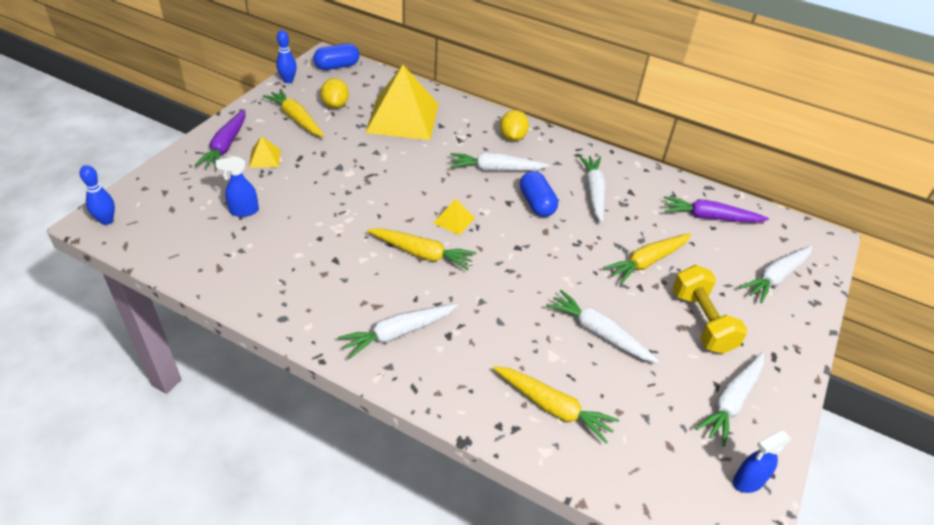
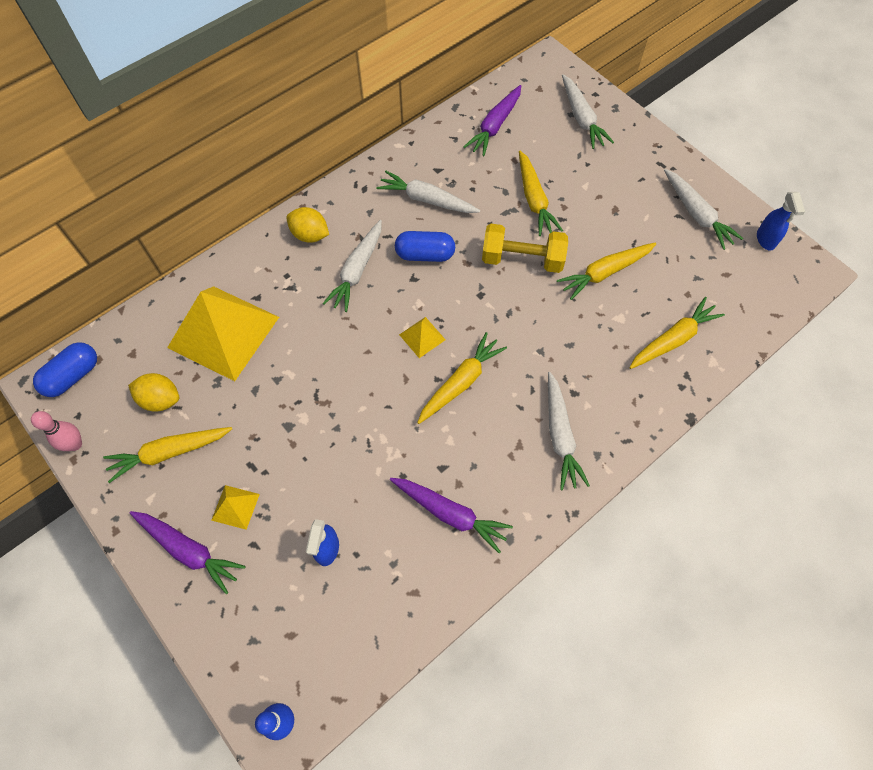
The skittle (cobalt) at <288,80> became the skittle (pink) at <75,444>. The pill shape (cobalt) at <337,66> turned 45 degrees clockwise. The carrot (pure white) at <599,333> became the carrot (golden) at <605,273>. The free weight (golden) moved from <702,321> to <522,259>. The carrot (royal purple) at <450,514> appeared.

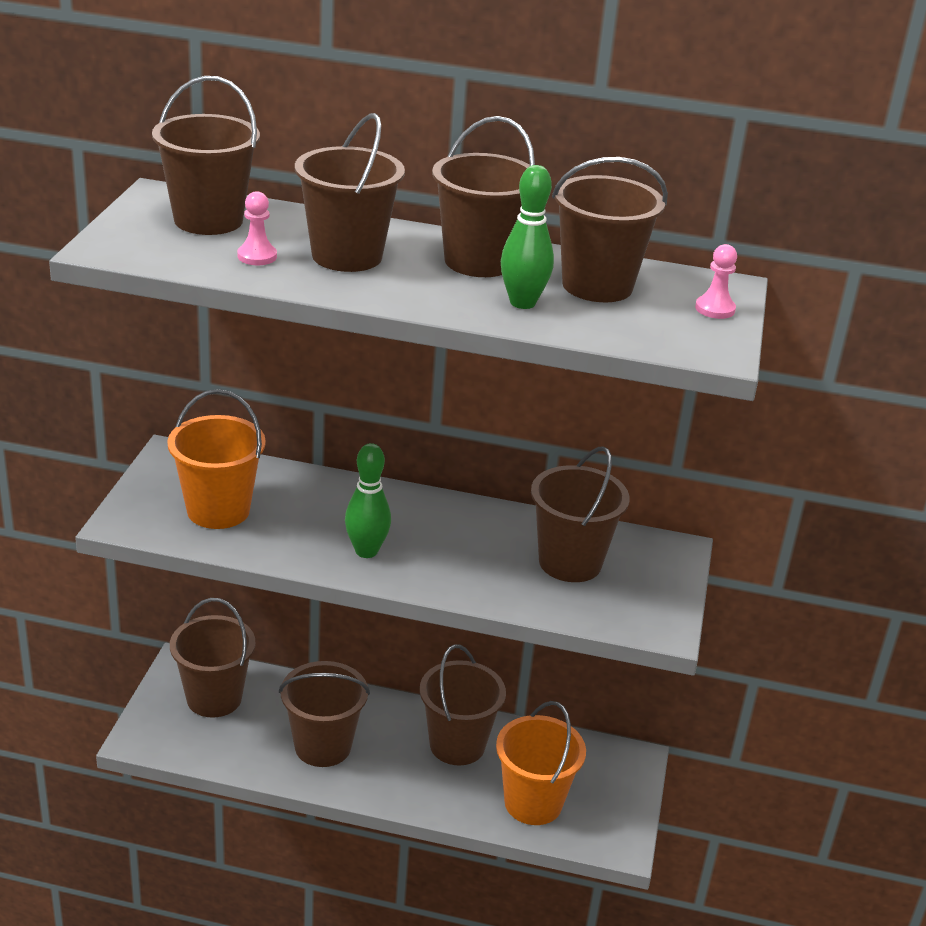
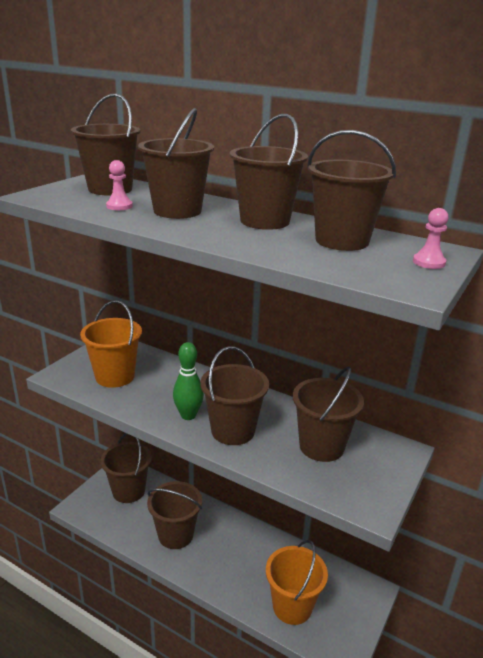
The sand bucket (brown) moved from <457,745> to <233,431>. The skittle (emerald) at <522,303> disappeared.

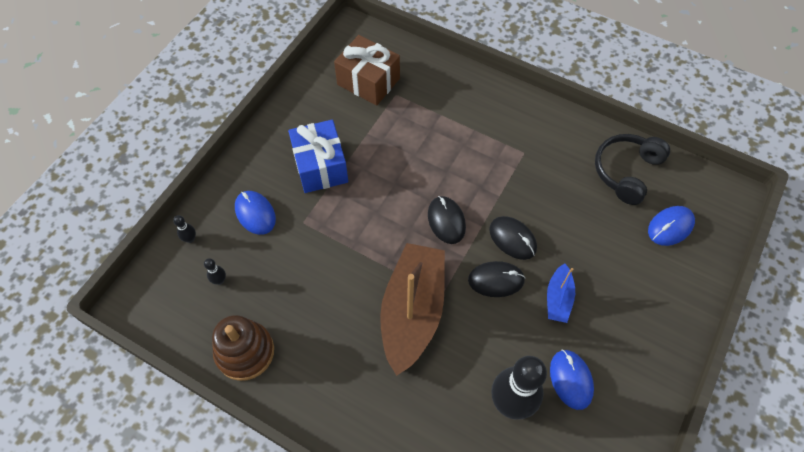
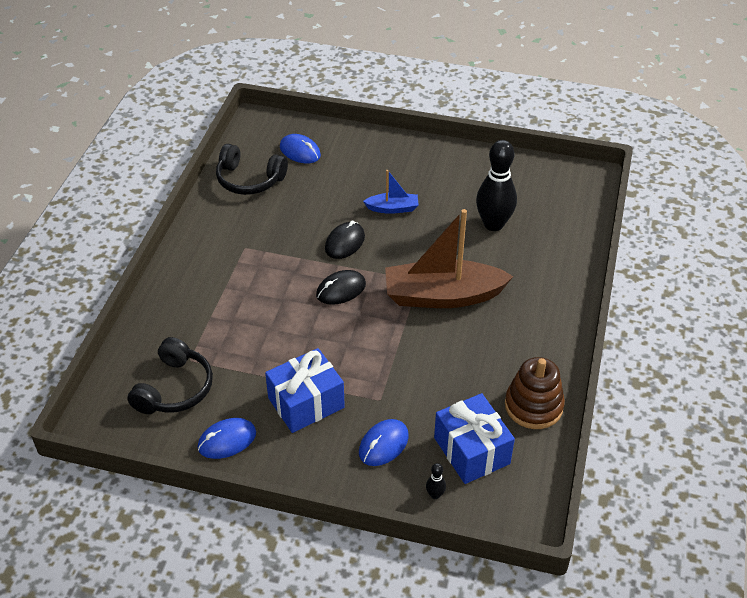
The skittle (ebony) at <219,280> was replaced by the present (cobalt) at <471,451>. The present (brown) at <368,81> was replaced by the over-ear headphones (ebony) at <175,388>. The computer mouse (ebony) at <496,280> disappeared. The computer mouse (cobalt) moved from <571,379> to <227,440>.

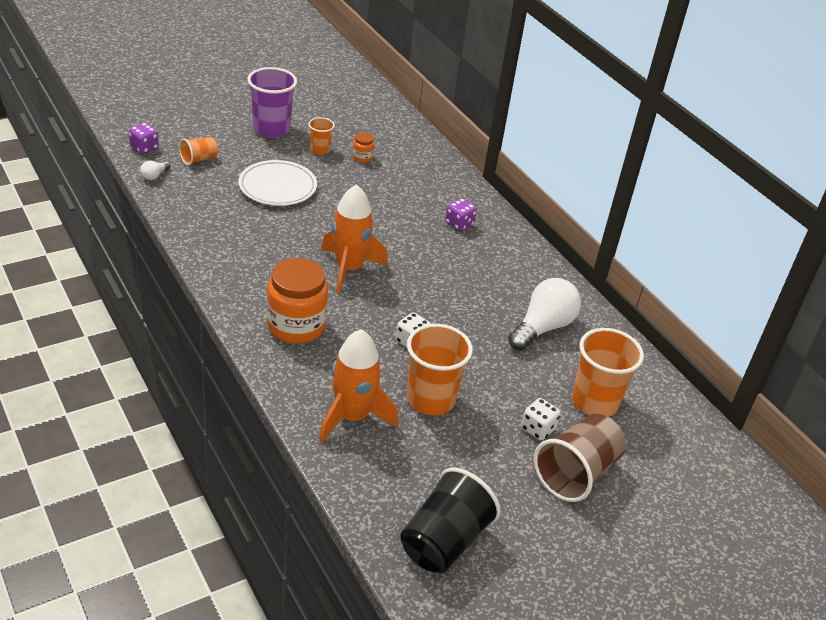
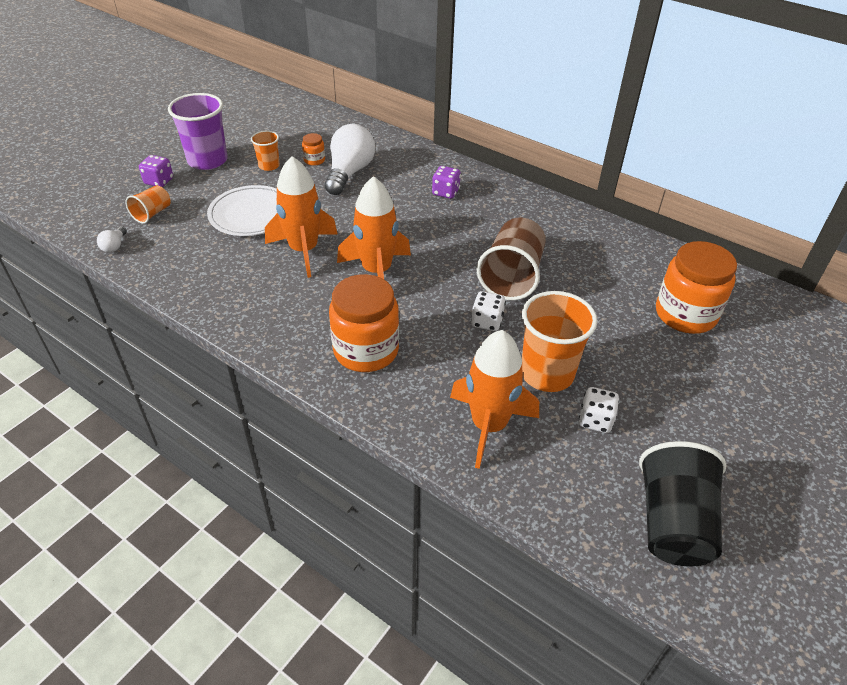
The game die (royal purple) moved from <144,148> to <159,181>. The lightbulb (pure white) moved from <542,327> to <349,173>. The game die (pure white) moved from <537,429> to <595,420>. The beaker (brown) moved from <576,473> to <511,277>. The beaker (orange-coloured) at <595,401> was replaced by the jar (orange-coloured) at <685,314>. The toy rocket (orange-coloured) at <304,250> appeared.

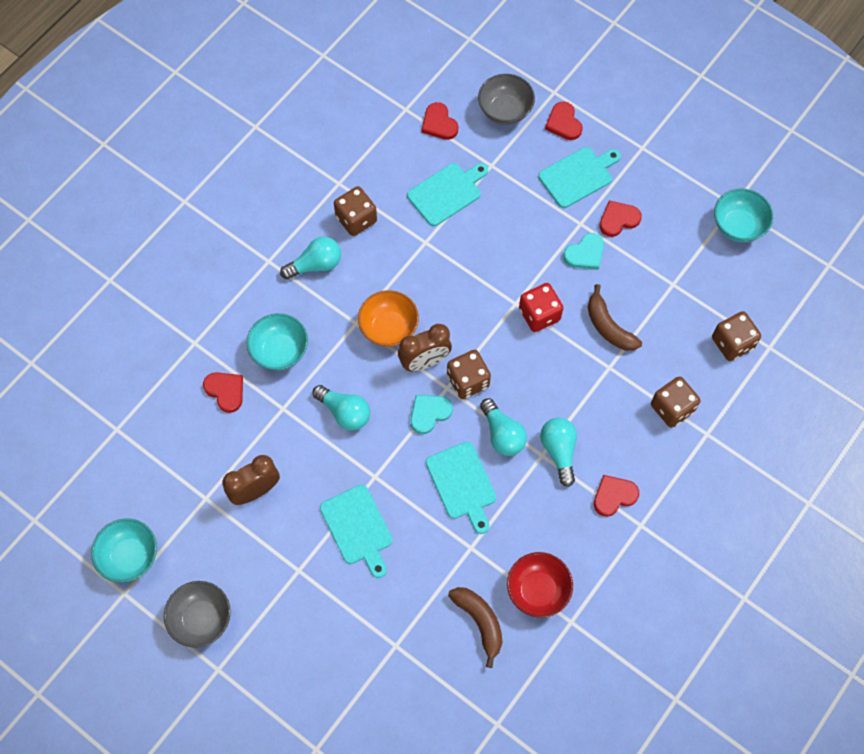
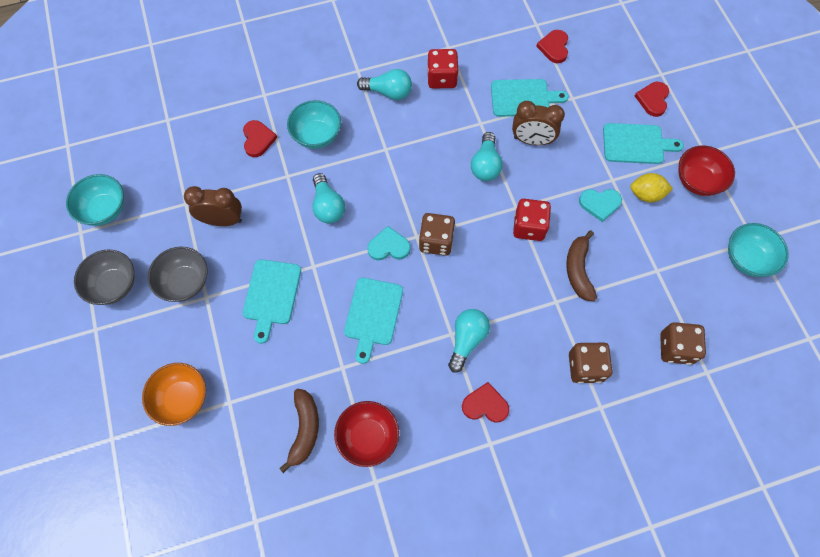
The game die (brown) at <356,219> became the game die (crimson) at <442,78>. The deep dish (orange-coloured) moved from <389,328> to <182,399>. The clock (brown) moved from <425,361> to <532,140>. The deep dish (gray) moved from <505,111> to <185,282>. The lightbulb (aqua) moved from <502,434> to <485,165>. The heart shape (crimson) at <618,219> was replaced by the citrus fruit (golden) at <646,194>. The deep dish (crimson) at <697,181> appeared.

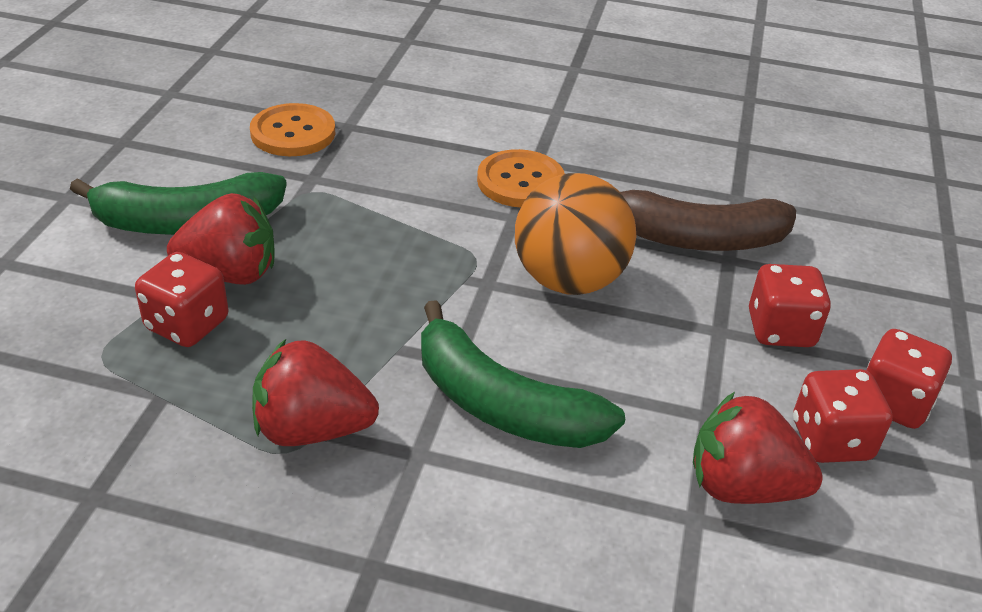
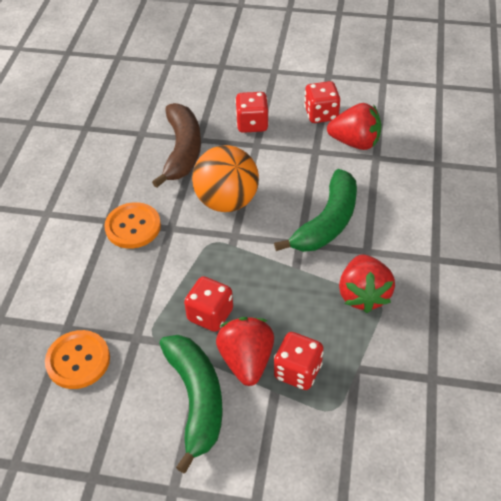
The berry (crimson) at <741,486> turned 90 degrees counterclockwise. The game die (crimson) moved from <892,403> to <210,315>.

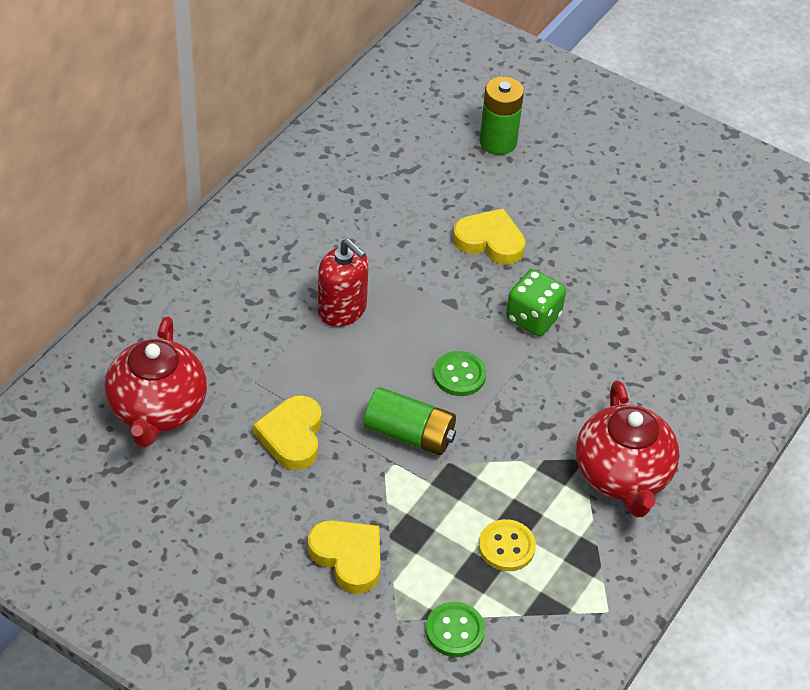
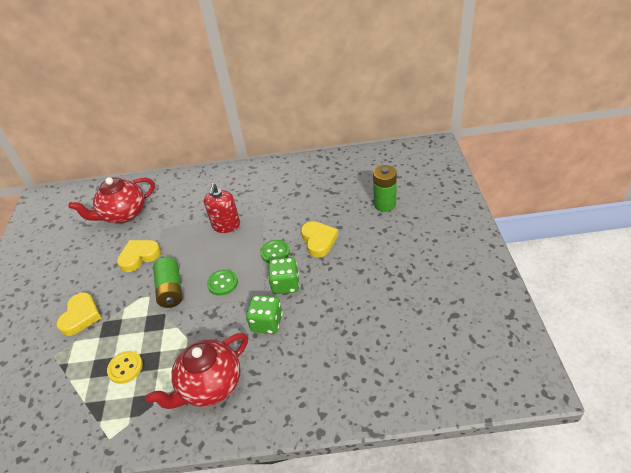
The sewing button (emerald) moved from <455,631> to <275,252>. The game die (emerald) at <267,323> appeared.

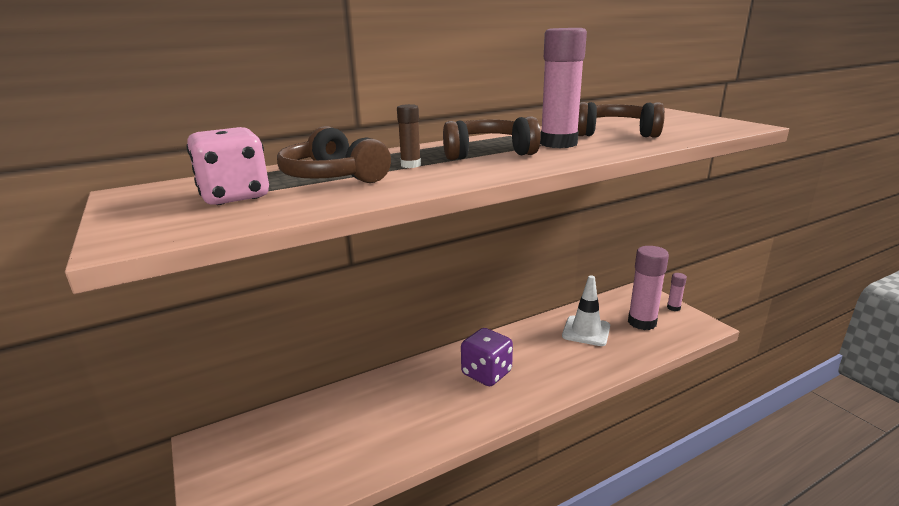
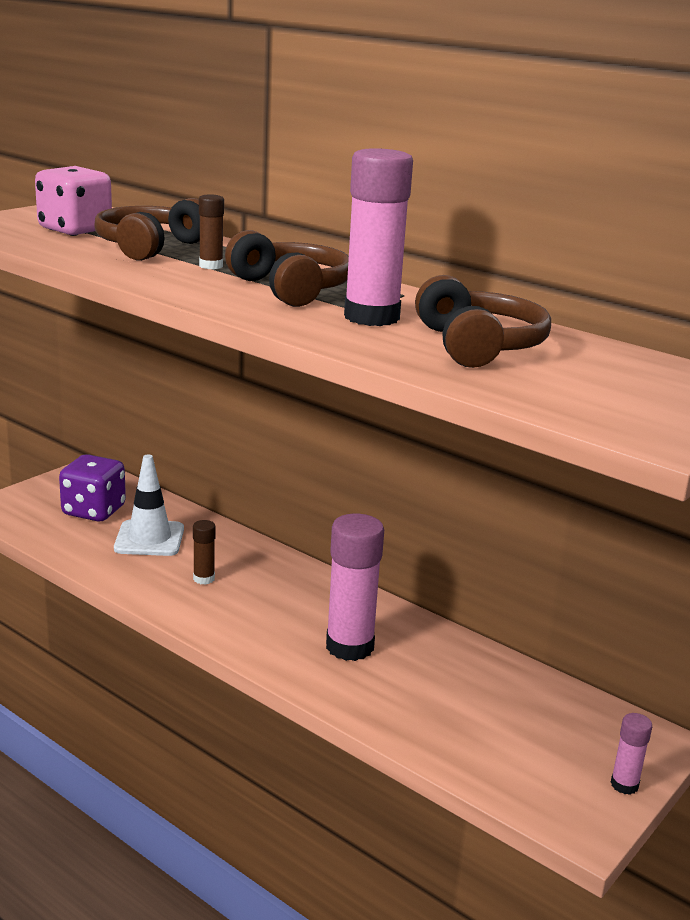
The game die (royal purple) moved from <486,373> to <93,511>. The safety cone (pure white) moved from <586,331> to <149,539>. The glue stick (pink) moved from <642,322> to <349,646>. The glue stick (brown) at <204,579> appeared.

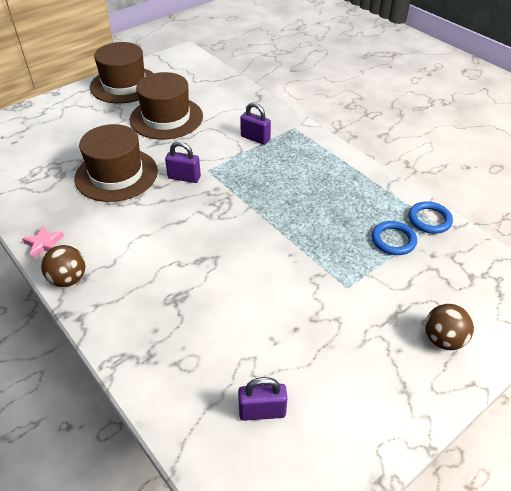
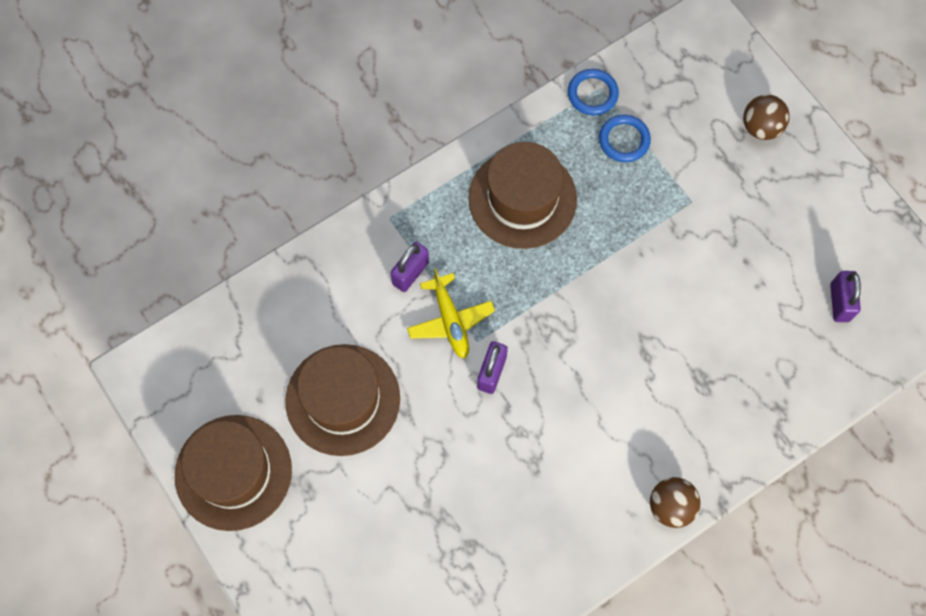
The star shape (pink) at <44,244> disappeared. The hat (brown) moved from <116,174> to <522,198>. The plane (golden) at <450,321> appeared.

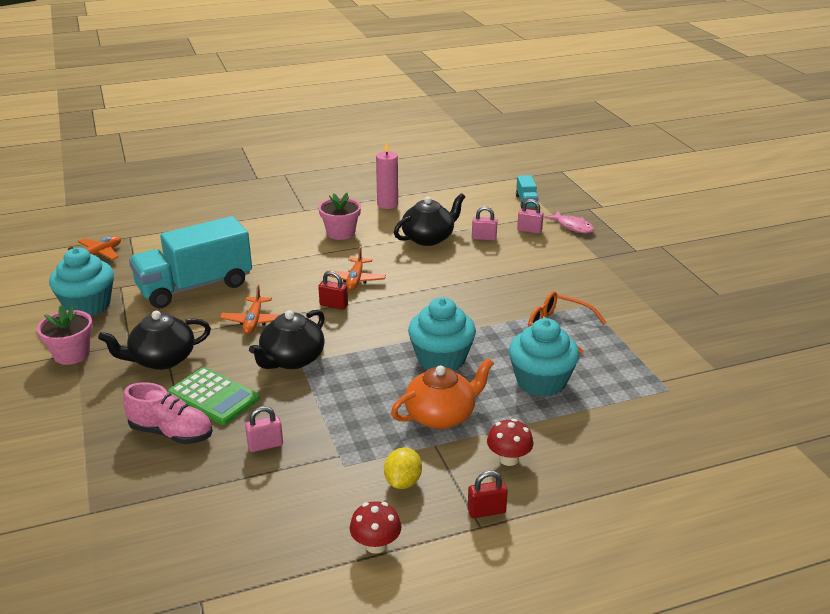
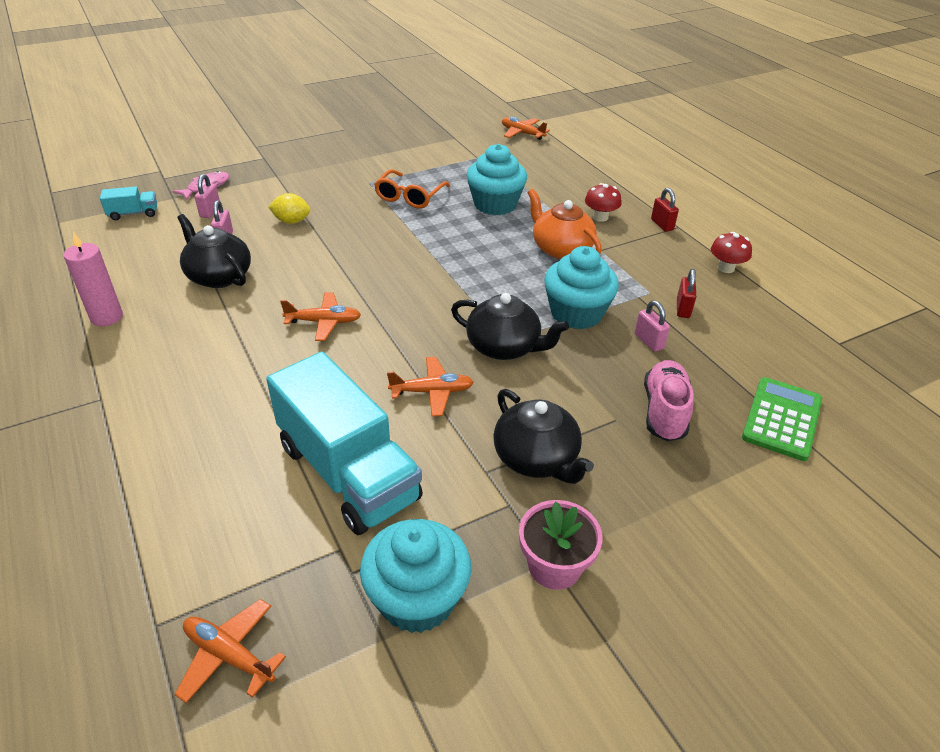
The calculator (emerald) moved from <213,397> to <782,419>. The plant pot (pink) at <341,233> disappeared. The lock (crimson) moved from <333,305> to <683,309>. The citrus fruit (golden) moved from <403,482> to <291,221>. The cupcake (aqua) moved from <441,359> to <576,313>. The plane (orange-coloured) at <522,133> appeared.

